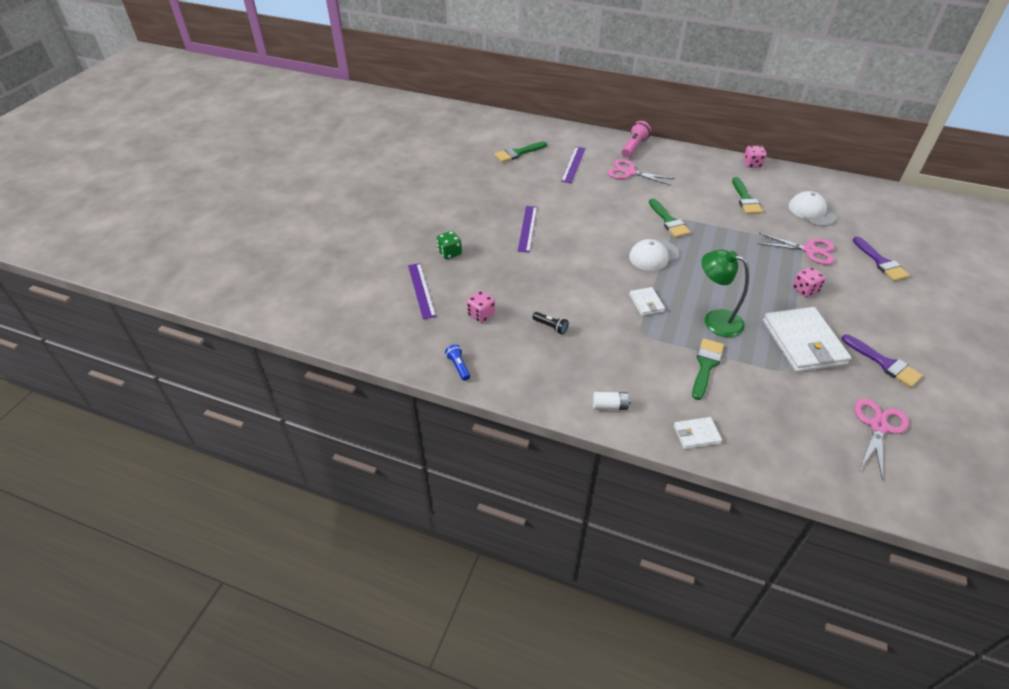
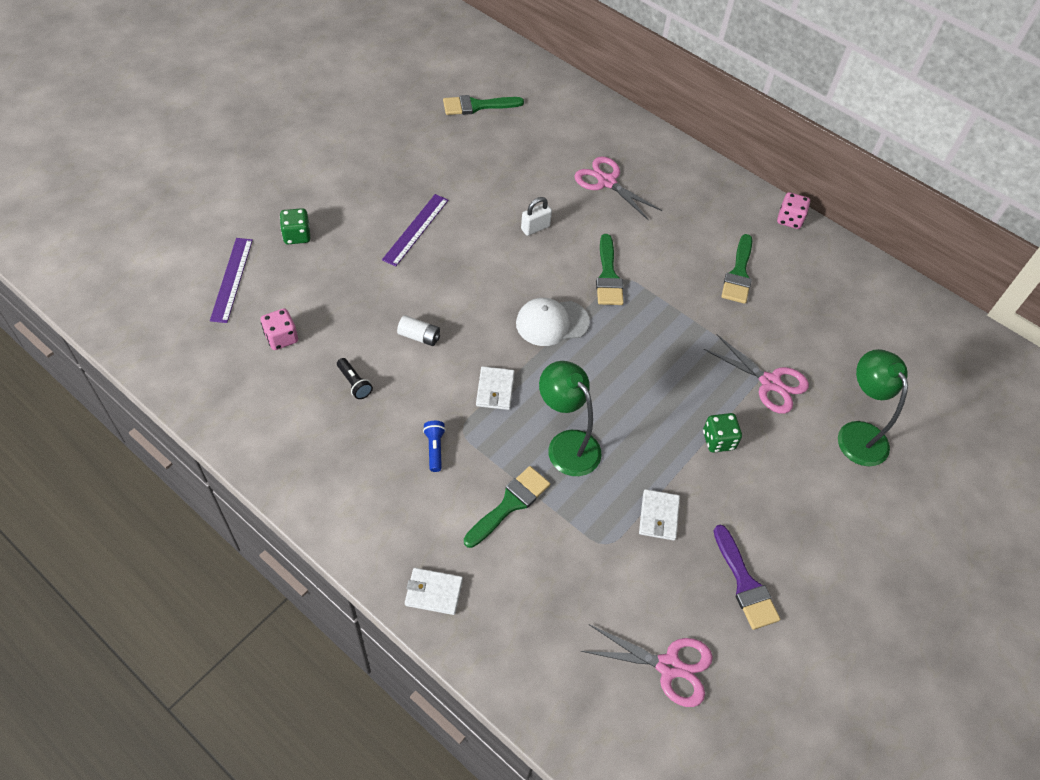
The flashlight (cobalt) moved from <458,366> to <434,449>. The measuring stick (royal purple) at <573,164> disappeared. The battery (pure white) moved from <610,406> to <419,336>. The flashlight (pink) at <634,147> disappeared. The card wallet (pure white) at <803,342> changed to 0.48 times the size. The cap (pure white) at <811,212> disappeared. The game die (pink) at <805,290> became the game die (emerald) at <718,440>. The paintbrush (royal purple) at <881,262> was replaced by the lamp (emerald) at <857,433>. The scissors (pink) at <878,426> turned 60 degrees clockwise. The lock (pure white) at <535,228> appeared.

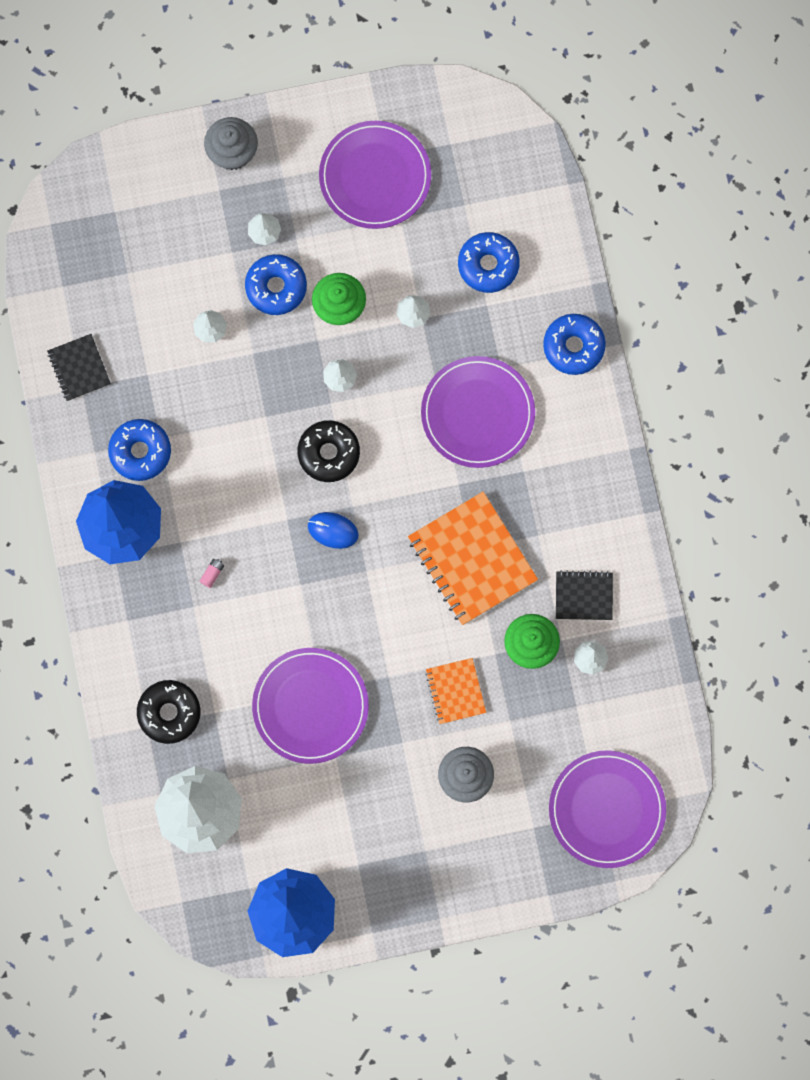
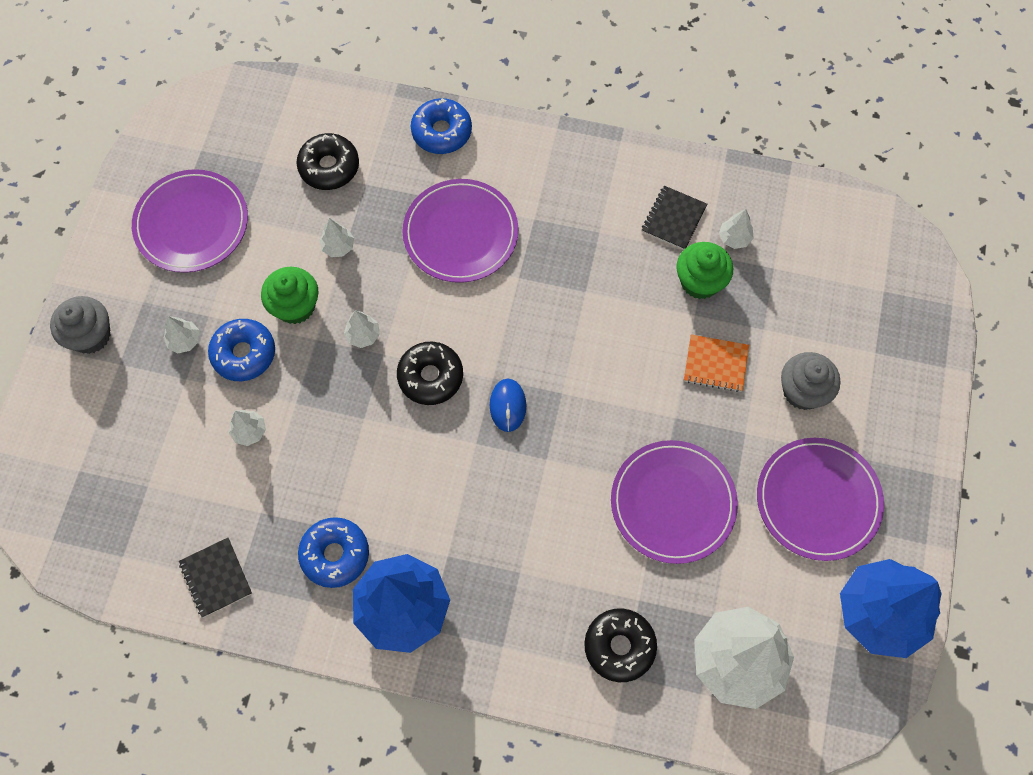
The notebook (ebony) at <79,368> turned 60 degrees clockwise. The battery (pink) at <212,574> disappeared. The computer mouse (cobalt) at <333,530> turned 45 degrees counterclockwise. The notebook (orange-coloured) at <472,559> disappeared. The glazed donut (cobalt) at <488,265> became the glazed donut (ebony) at <329,167>. The dinner plate (royal purple) moved from <607,809> to <818,500>.

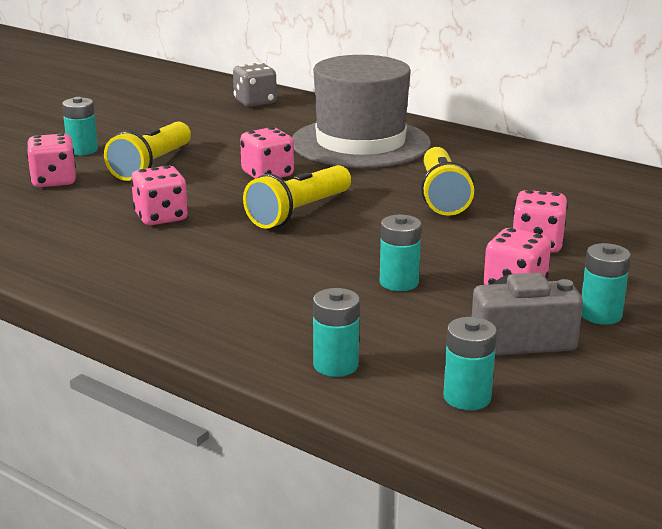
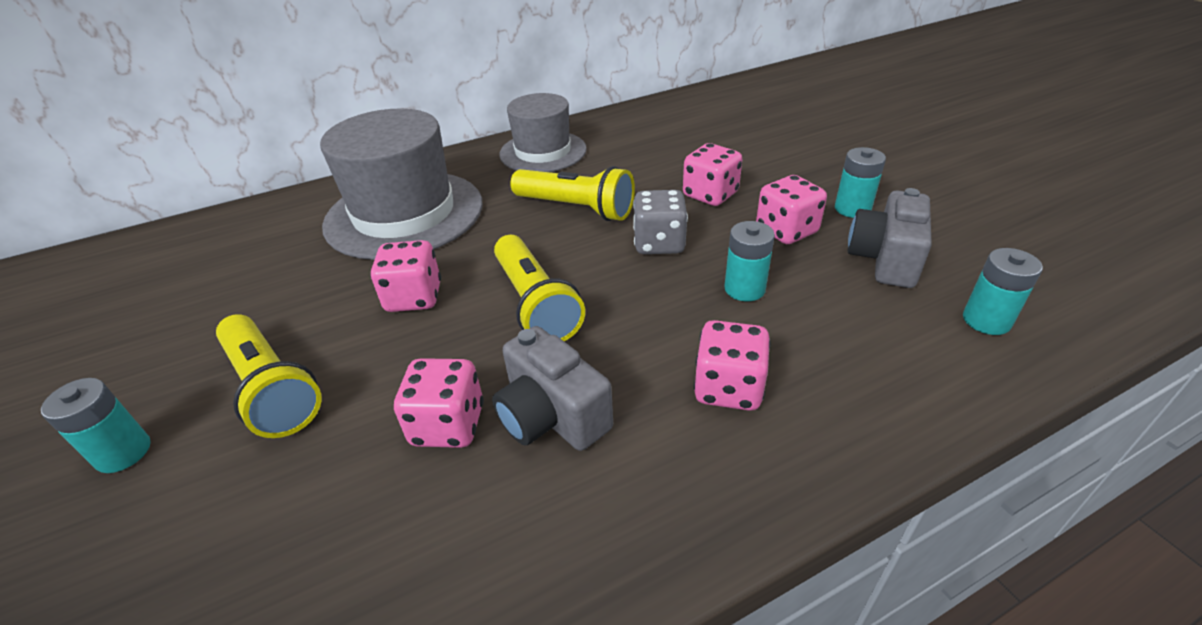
The game die (pink) moved from <54,181> to <728,388>. The game die (gray) moved from <255,102> to <659,243>. The battery (aqua) at <336,365> disappeared. The photo camera (gray) at <551,416> appeared. The hat (gray) at <543,152> appeared.

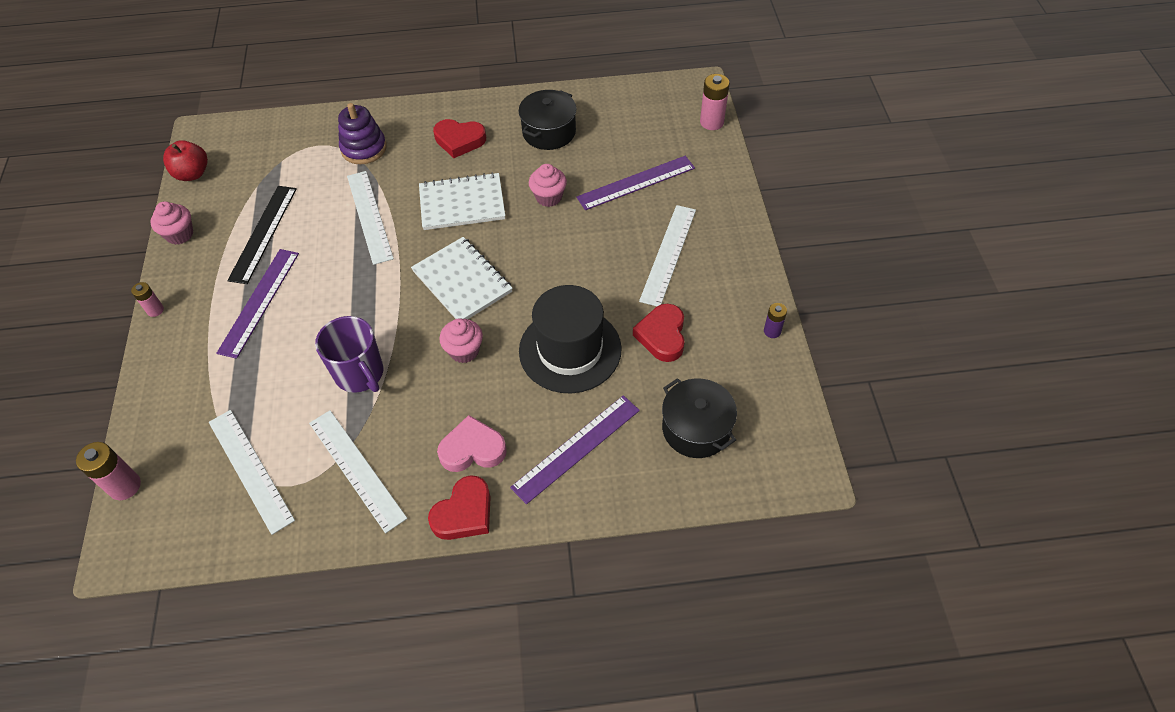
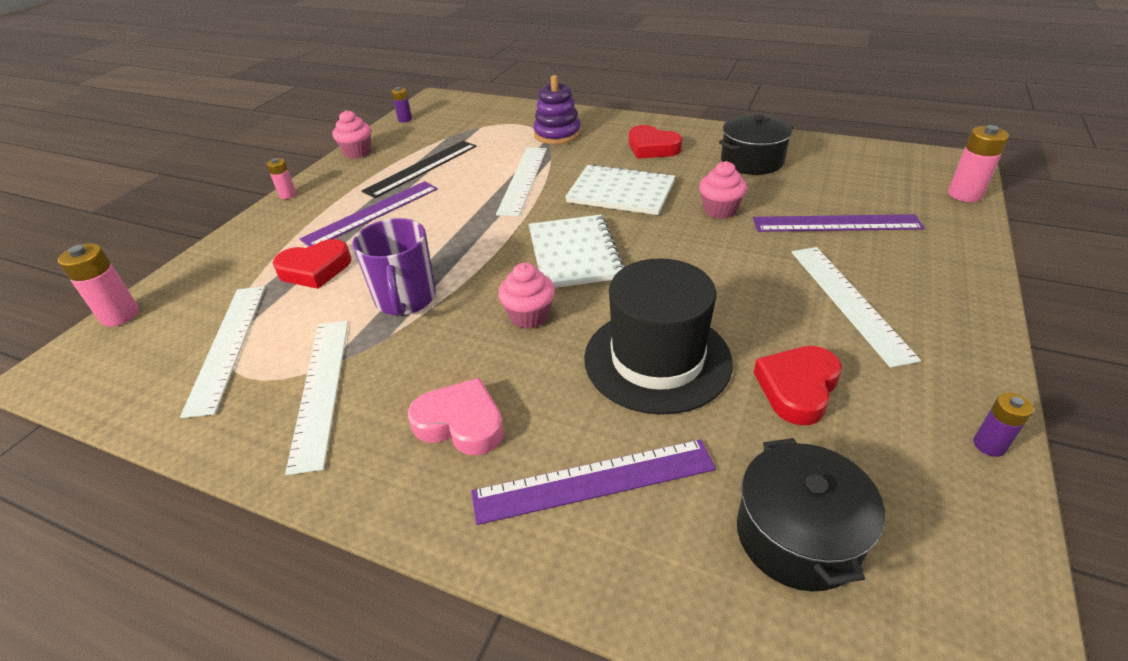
The toy apple (crimson) at <192,174> was replaced by the battery (royal purple) at <405,119>. The heart shape (crimson) moved from <464,513> to <315,269>. The measuring stick (pure white) at <668,254> turned 60 degrees counterclockwise.

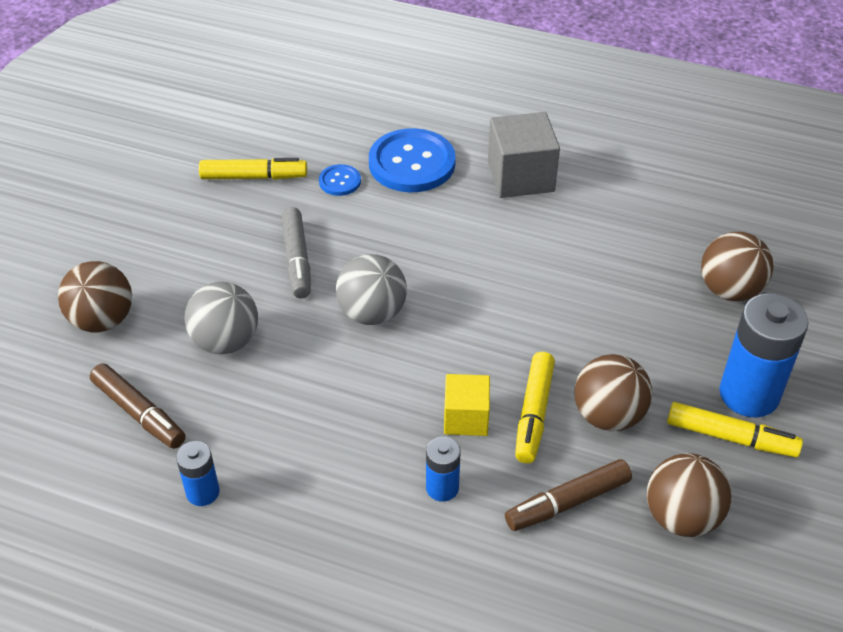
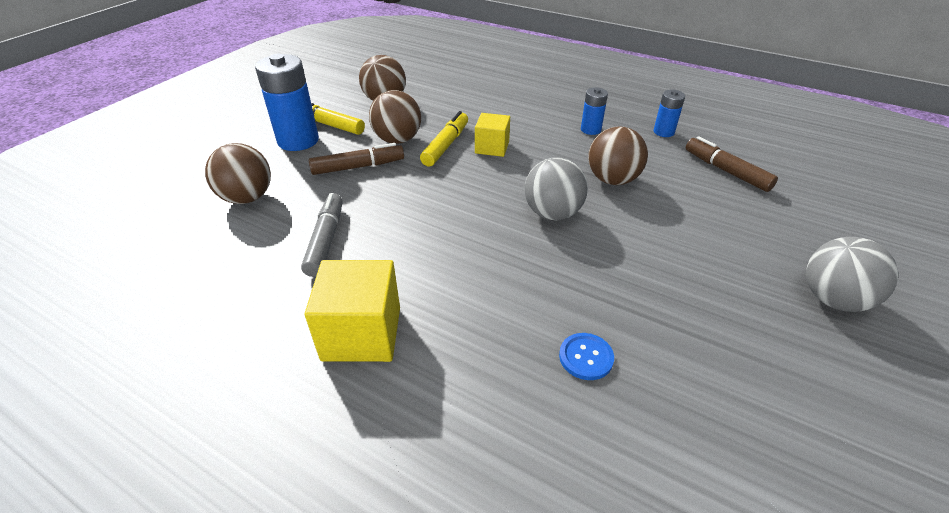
The ball (brown) moved from <102,320> to <612,180>. The ball (gray) moved from <226,341> to <833,299>. The marker pen (golden) at <254,177> disappeared. The marker pen (gray) moved from <297,259> to <326,240>. The sewing button (cobalt) at <412,163> disappeared. The battery (cobalt) moved from <442,488> to <590,130>. The block (gray) at <520,176> became the block (golden) at <362,333>. The marker pen (brown) moved from <567,502> to <358,167>.

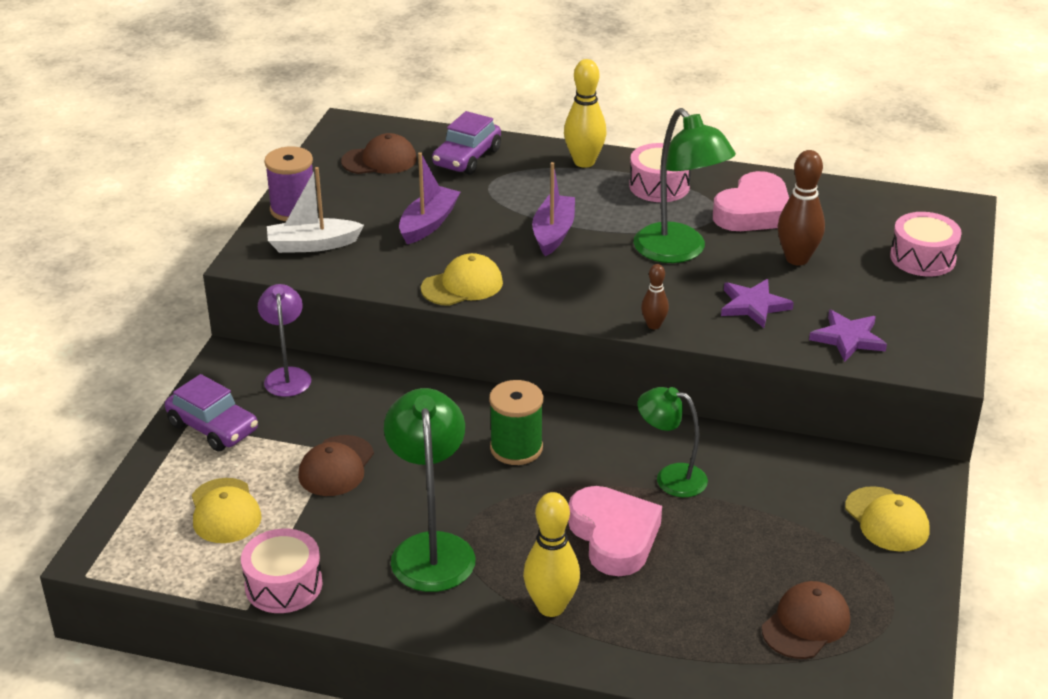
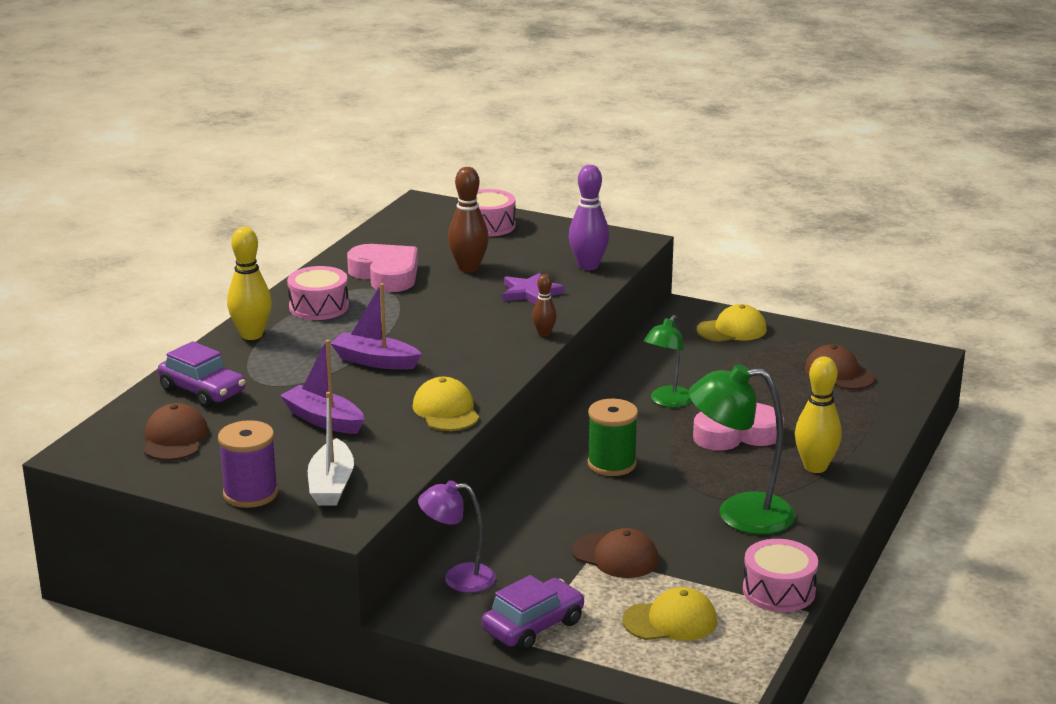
The lamp (emerald) at <678,252> disappeared. The star shape (royal purple) at <848,338> was replaced by the skittle (royal purple) at <588,266>.

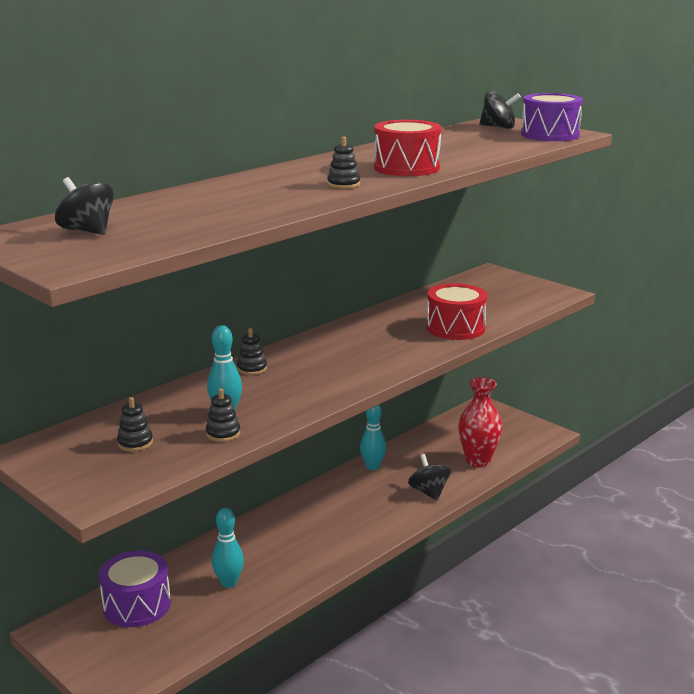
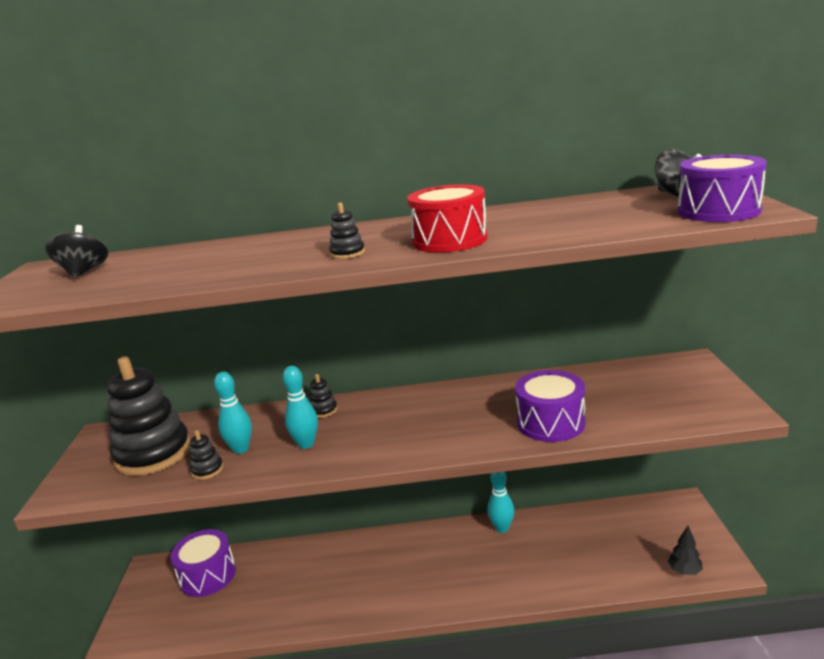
The ring stacker (ebony) at <135,443> changed to 2.47 times the size. The skittle (aqua) moved from <229,583> to <306,444>. The whirligig (ebony) at <429,492> disappeared. The drum (crimson) at <455,328> became the drum (royal purple) at <550,423>. The vase (crimson) at <478,461> disappeared. The toy tree (ebony) at <684,571> appeared.

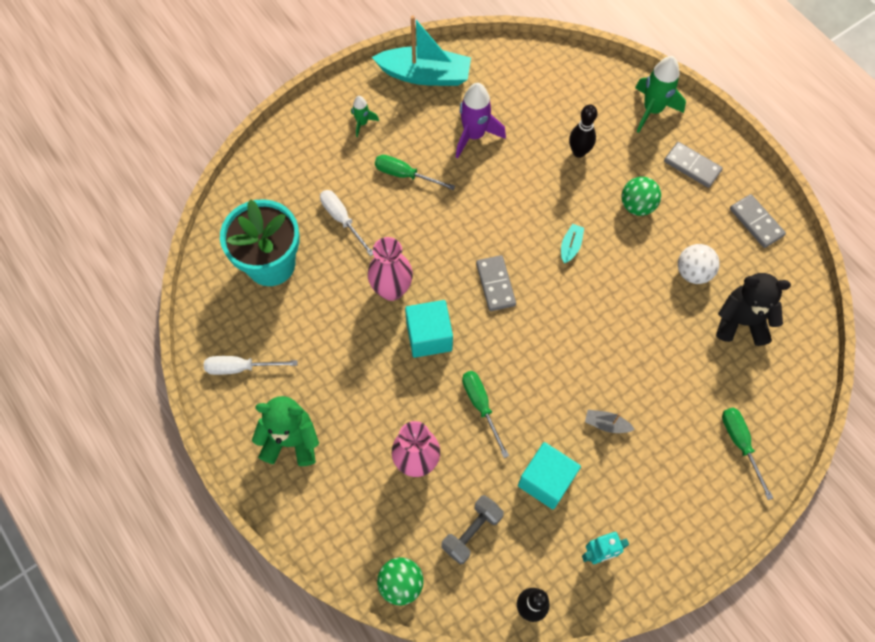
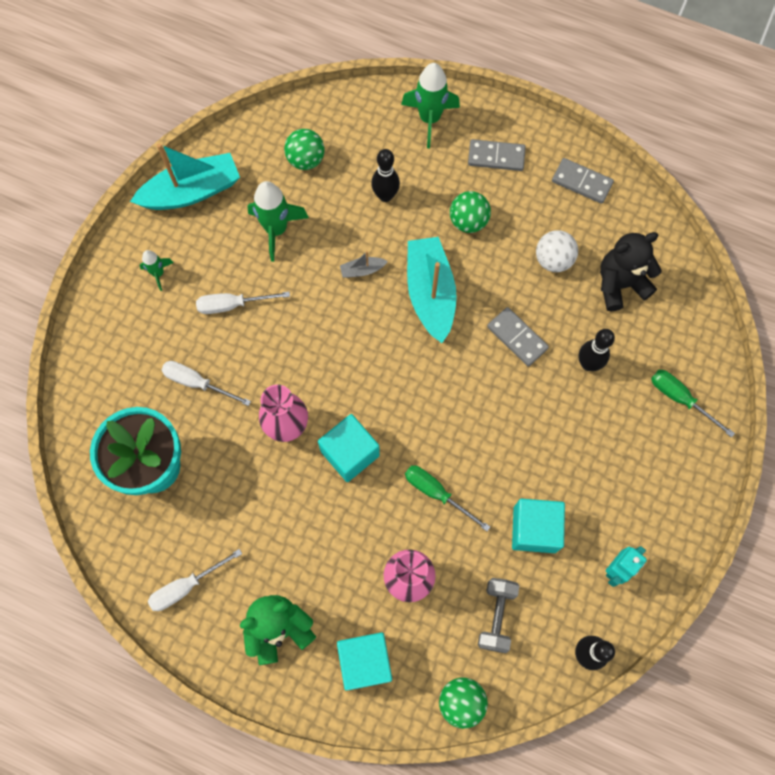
The flat screwdriver (emerald) at <405,175> became the flat screwdriver (pure white) at <232,305>. The toy rocket (royal purple) at <474,135> became the toy rocket (emerald) at <276,230>. The domino piece (gray) moved from <495,284> to <517,338>. The boat (aqua) at <570,246> changed to 2.33 times the size. The boat (gray) moved from <606,424> to <362,270>. The ball (emerald) at <306,160> appeared. The block (aqua) at <365,661> appeared. The skittle (ebony) at <588,364> appeared.

